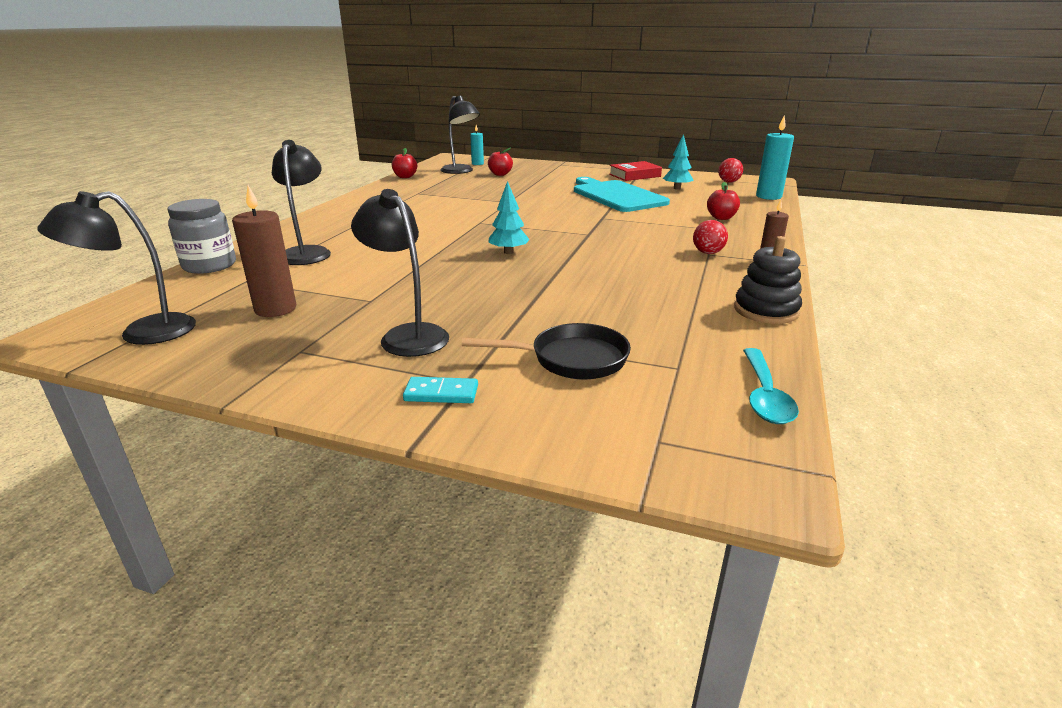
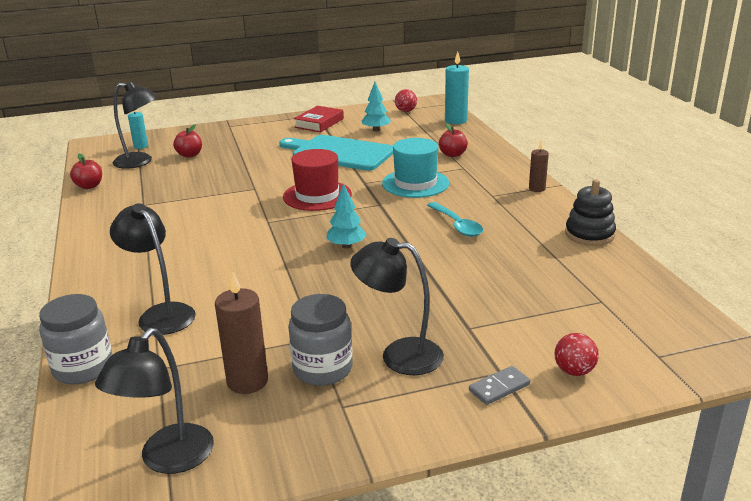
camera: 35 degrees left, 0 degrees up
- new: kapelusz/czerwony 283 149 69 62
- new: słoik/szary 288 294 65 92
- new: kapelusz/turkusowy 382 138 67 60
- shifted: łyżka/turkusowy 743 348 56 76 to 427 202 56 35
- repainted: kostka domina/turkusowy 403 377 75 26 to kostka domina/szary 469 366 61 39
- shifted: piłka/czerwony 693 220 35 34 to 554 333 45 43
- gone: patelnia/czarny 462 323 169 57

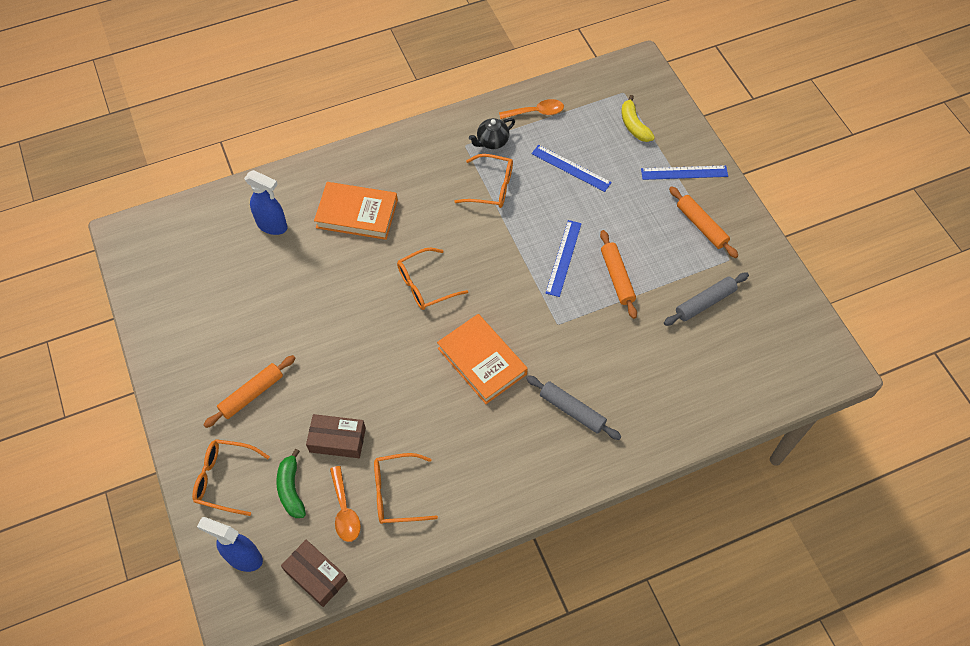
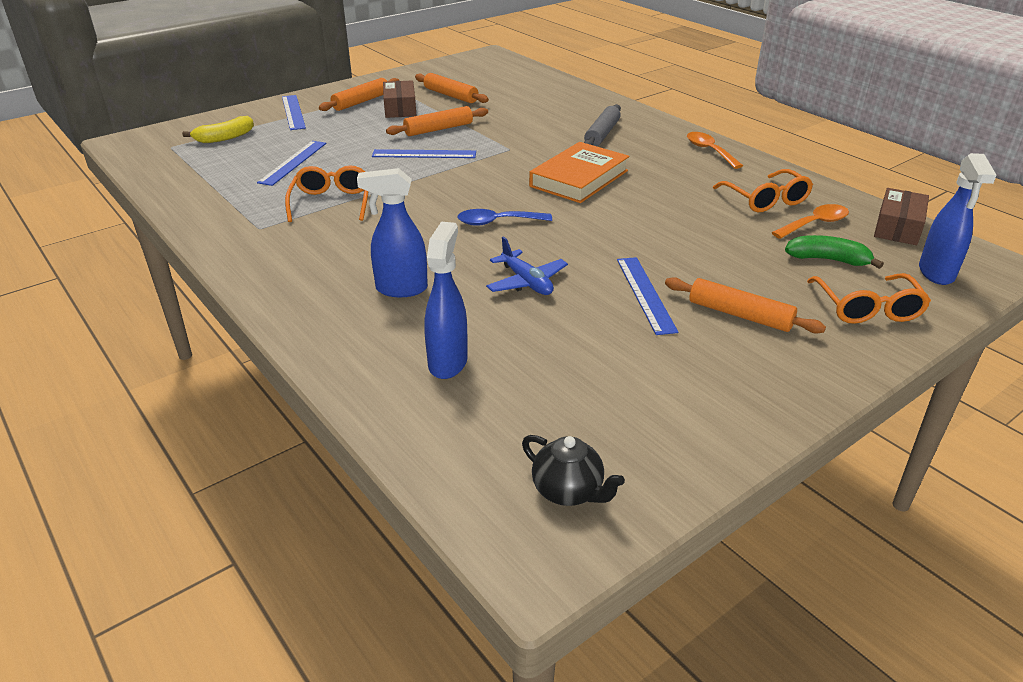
camera: 105 degrees left, 25 degrees down
- swapped: książka/pomarańczowy 314 182 84 58 to spryskiwacz/niebieski 357 168 71 129
- shifted: pudełko/brązowy 306 414 60 44 to 383 80 34 38
- repainted: wałek do ciasta/szary 664 273 85 53 to wałek do ciasta/pomarańczowy 415 73 74 30
- swapped: okulary/pomarańczowy 397 248 71 62 to łyżka/niebieski 457 209 95 17
- new: samolot/niebieski 486 236 82 59
- shifted: imbryk/czarny 469 118 46 31 to 522 435 103 71
- new: linijka/niebieski 617 257 61 78
- shifted: łyżka/pomarańczowy 499 99 65 20 to 687 132 56 37
- rotated: banan/zielony 276 449 30 69 = 785 235 99 34 135 degrees counterclockwise

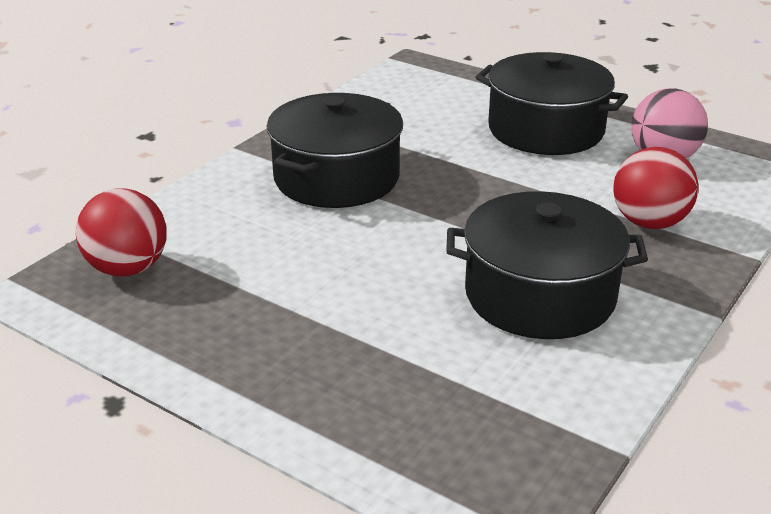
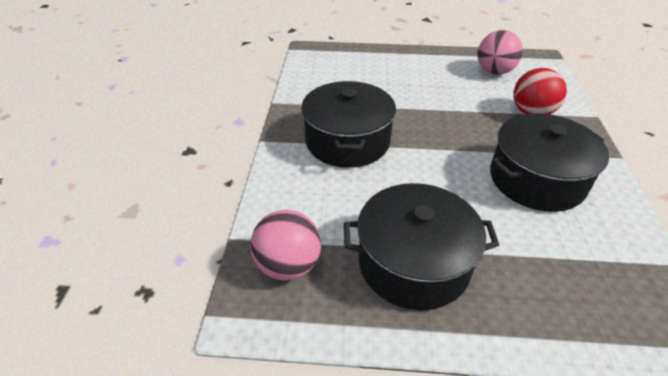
camera: 30 degrees left, 10 degrees up
- repainted: piłka/czerwony 76 188 91 88 to piłka/różowy 250 210 71 70
- shifted: garnek/czarny 476 52 152 103 to 344 183 155 127

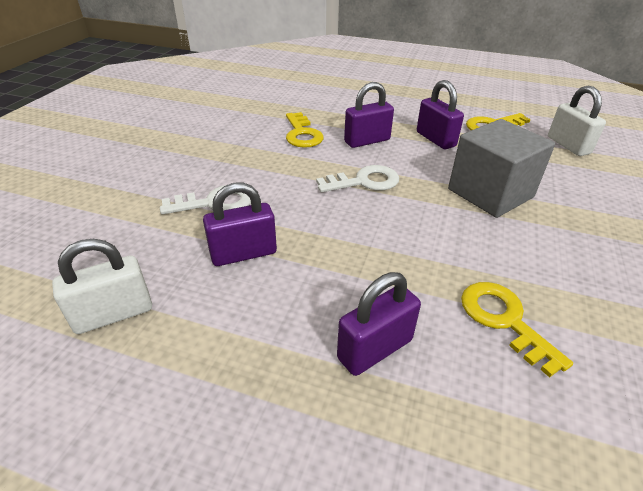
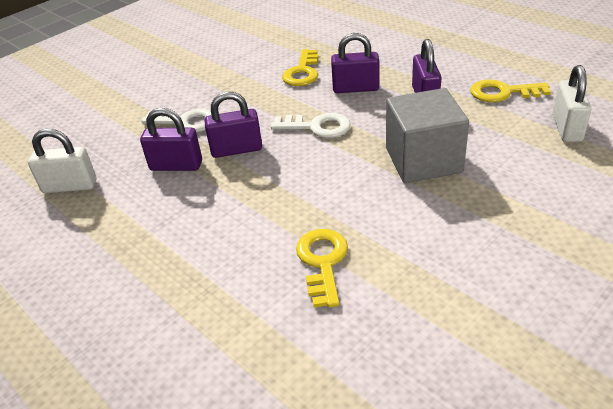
camera: 30 degrees right, 0 degrees up
- shifted: kłódka/fioletowy 337 272 84 104 to 205 92 57 66

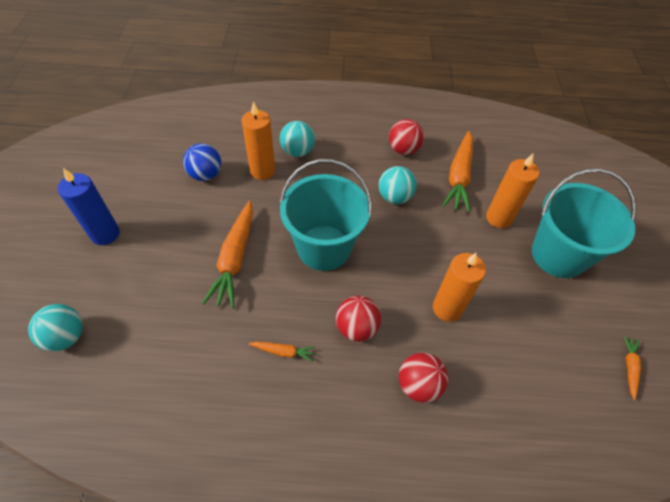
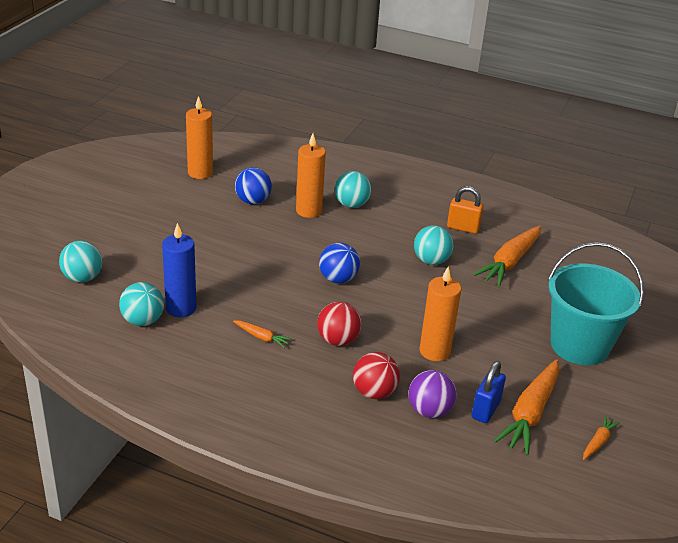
camera: 20 degrees right, 20 degrees down
- new: piłka/turkusowy 119 282 45 44
- shifted: świeca/niebieski 58 168 62 77 to 162 223 35 94
- shifted: świeca/pomarańczowy 486 154 53 74 to 186 96 27 83
- swapped: wiadro/turkusowy 280 159 92 112 to piłka/niebieski 319 243 41 41
- new: piłka/fioletowy 408 370 49 48
- swapped: piłka/czerwony 389 119 35 36 to kłódka/pomarańczowy 447 186 37 48
- new: kłódka/niebieski 472 361 34 62
- shifted: marchewka/pomarańczowy 202 201 51 107 to 494 359 65 96

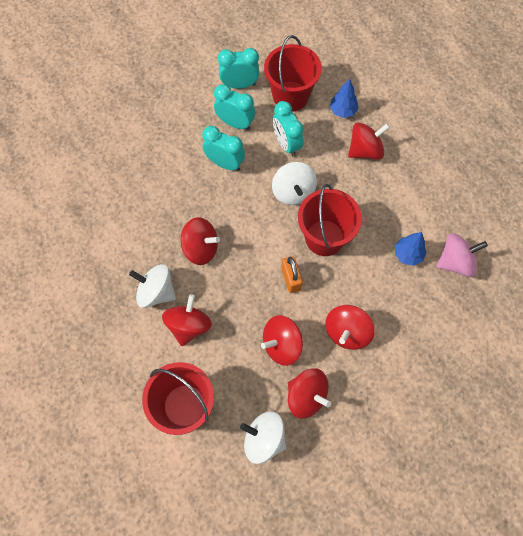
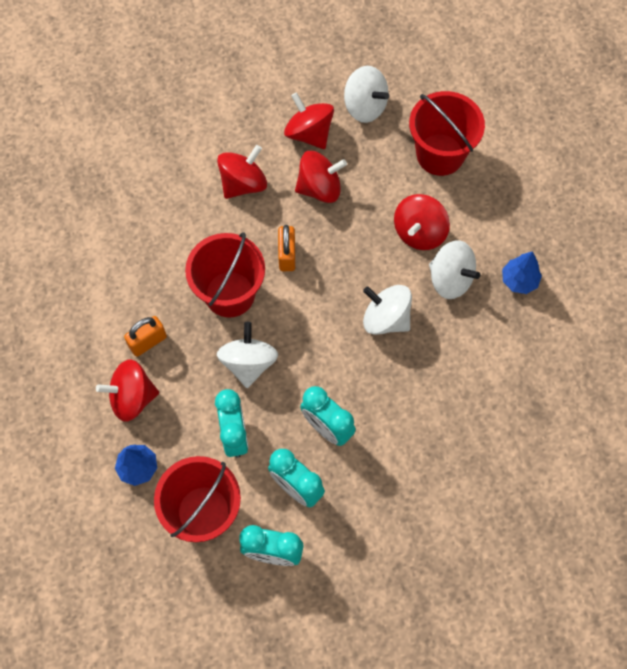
camera: 165 degrees left, 0 degrees up
- new: kłódka/pomarańczowy 124 316 43 41
- repainted: bączek/czerwony 181 217 39 48 to bączek/biały 363 285 49 50
- shifted: drzewko/niebieski 395 232 32 34 to 502 251 40 43
- gone: bączek/różowy 436 233 52 44

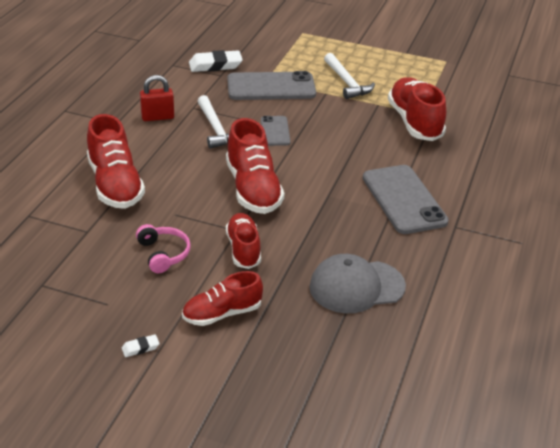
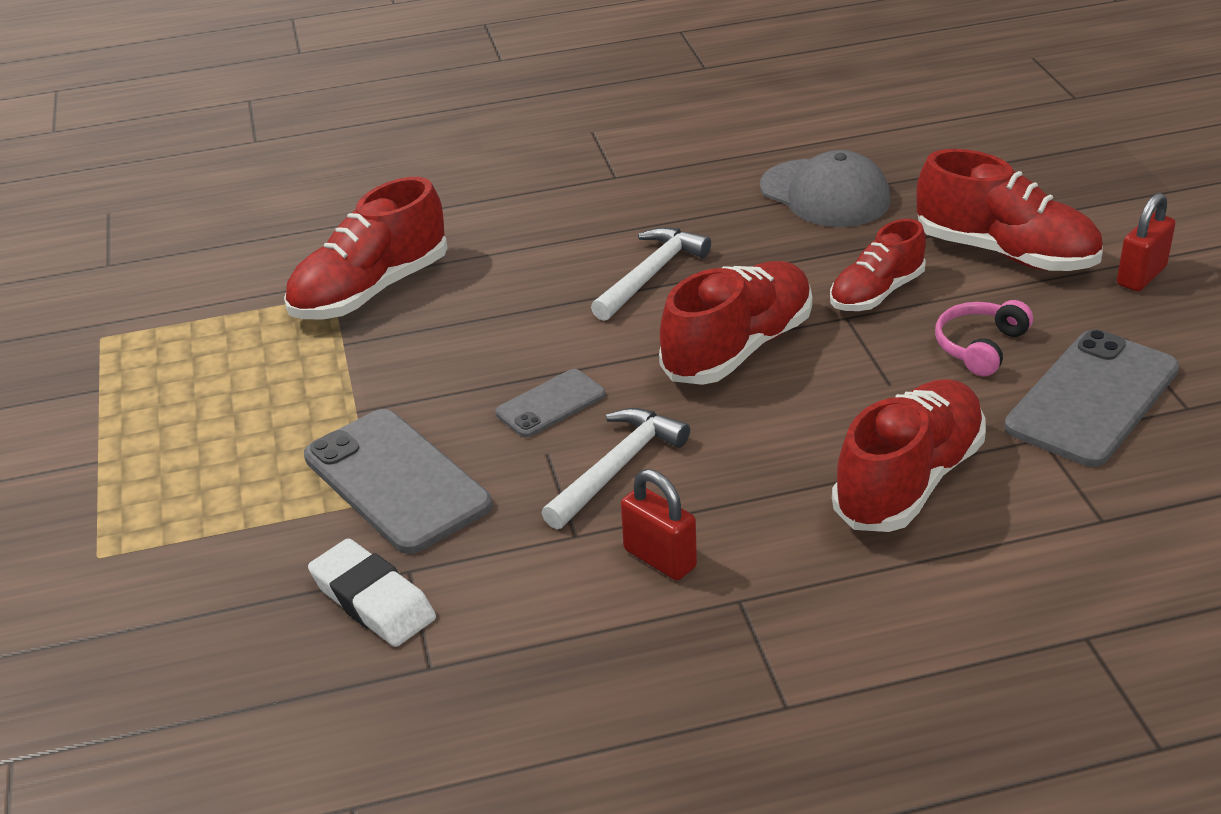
camera: 120 degrees left, 0 degrees up
- shifted: młotek/biały 324 53 51 46 to 591 227 120 94
- scaled: but/czerwony 182 271 81 55 = 916 149 187 122 x1.57
- shifted: telefon/szary 363 165 86 69 to 1004 329 175 138
- swapped: gumka do mazania/biały 122 334 38 23 to kłódka/czerwony 1117 193 59 99

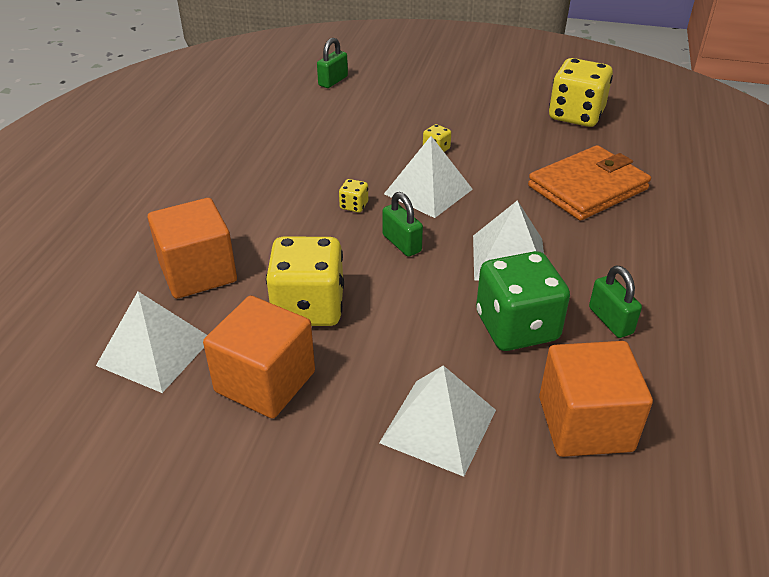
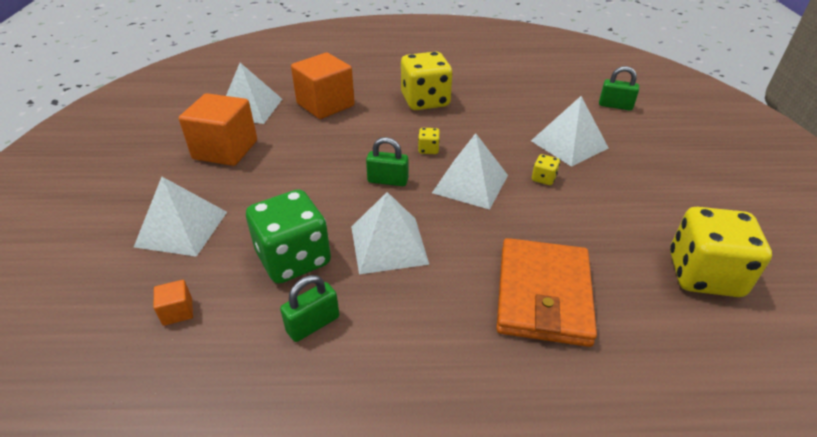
camera: 75 degrees right, 0 degrees up
- scaled: sześcian/pomarańczowy 539 341 114 116 = 154 280 39 46 x0.42
- rotated: kłódka/zielony 382 192 41 65 = 366 137 42 49 60 degrees clockwise
- shifted: kostka do gry/żółty 266 237 78 89 to 401 51 51 59
- rotated: portfel/pomarańczowy 528 145 123 76 = 496 238 101 109 60 degrees clockwise
- new: piramida/biały 531 96 78 71

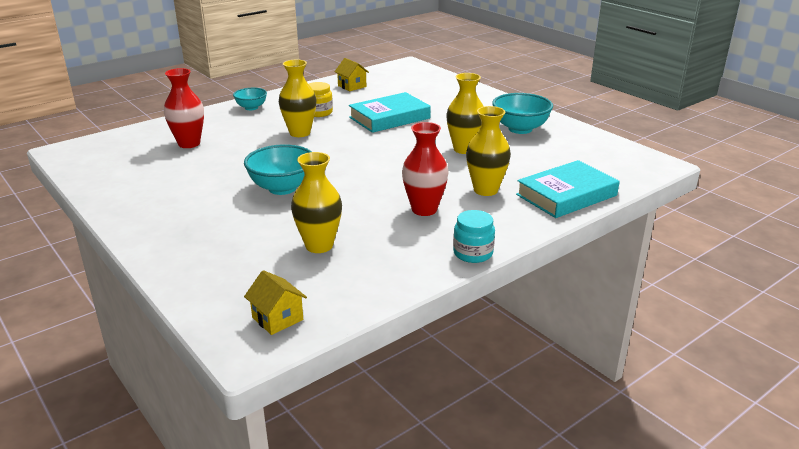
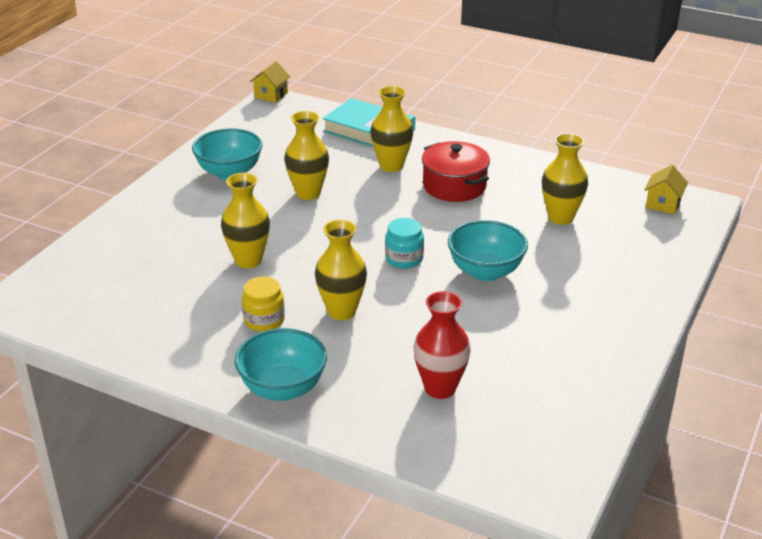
camera: 115 degrees left, 5 degrees up
- swapped: książka/turkusowy 349 92 82 41 to wazon/żółty 221 173 49 95
- scaled: miska/turkusowy 233 88 34 22 = 234 328 93 73 x1.67
- shifted: domek/żółty 334 58 35 33 to 250 61 40 42
- shifted: słoik/turkusowy 453 210 42 53 to 385 218 39 50
- swapped: wazon/czerwony 402 122 46 94 to garnek/czerwony 422 141 68 61

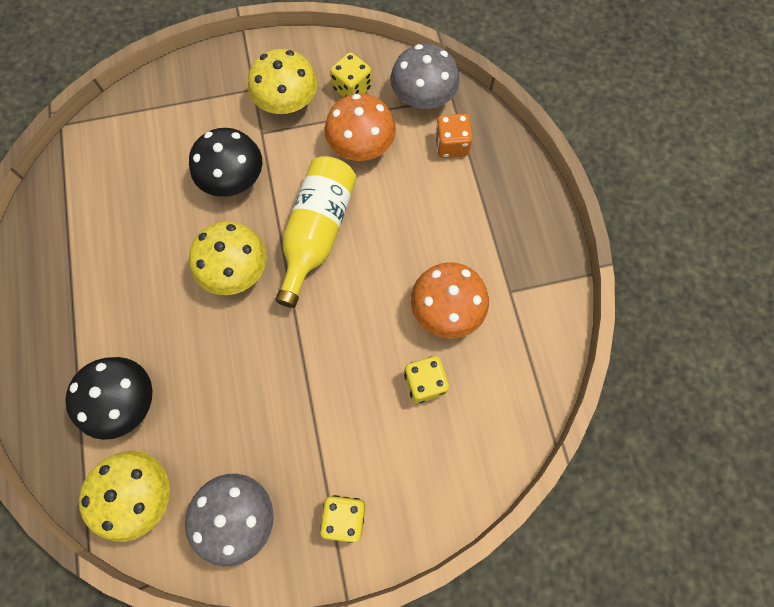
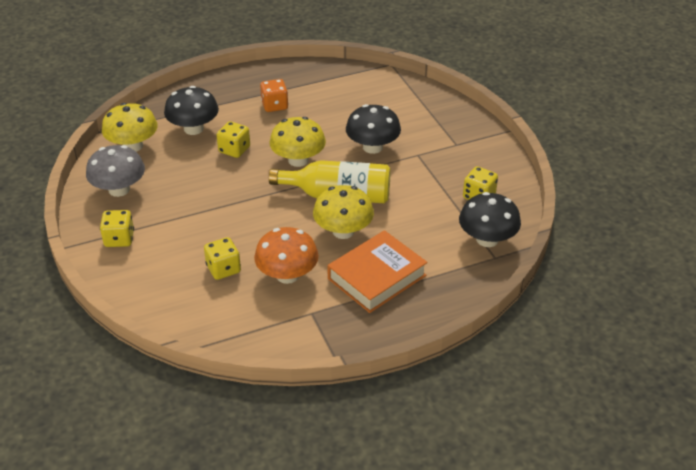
camera: 80 degrees right, 30 degrees down
- new: kostka do gry/żółty 217 121 33 37
- shifted: kostka do gry/pomarańczowy 435 114 38 44 to 260 79 28 33
- shifted: grzyb/żółty 248 49 69 65 to 313 185 61 54
- new: książka/pomarańczowy 327 230 101 83
- repainted: grzyb/szary 391 44 69 65 to grzyb/czarny 459 192 62 55
- gone: grzyb/pomarańczowy 325 94 71 67

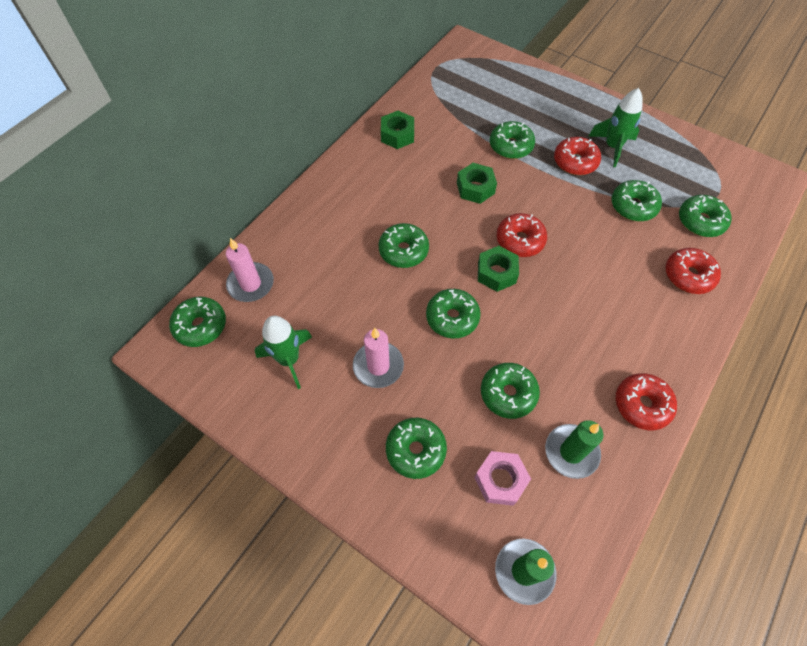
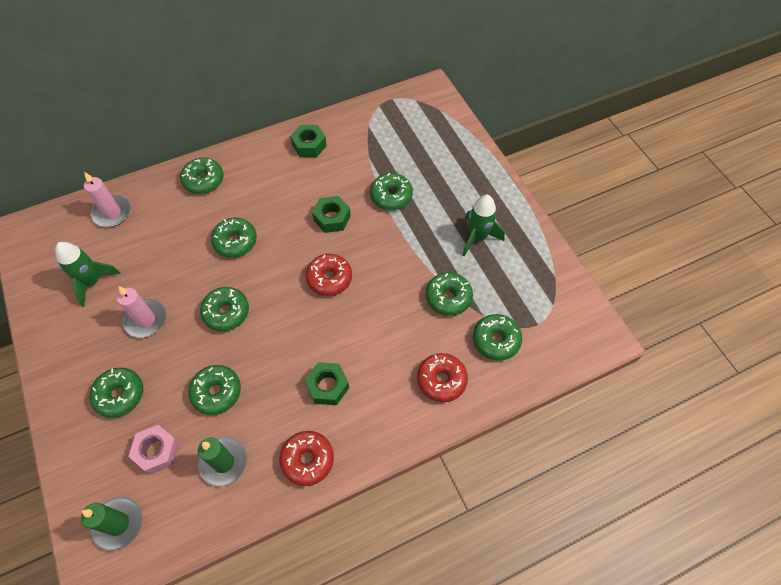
camera: 30 degrees right, 0 degrees up
- shifted: donut/zielony 169 297 57 50 to 180 158 44 36
- shifted: nakrętka/zielony 478 246 41 46 to 305 362 44 43
- gone: donut/czerwony 554 137 47 38

